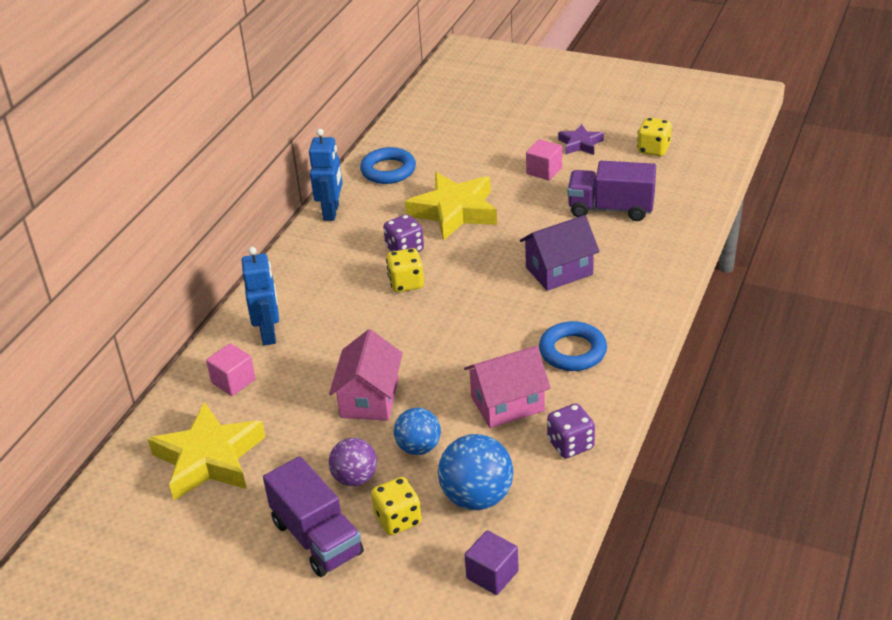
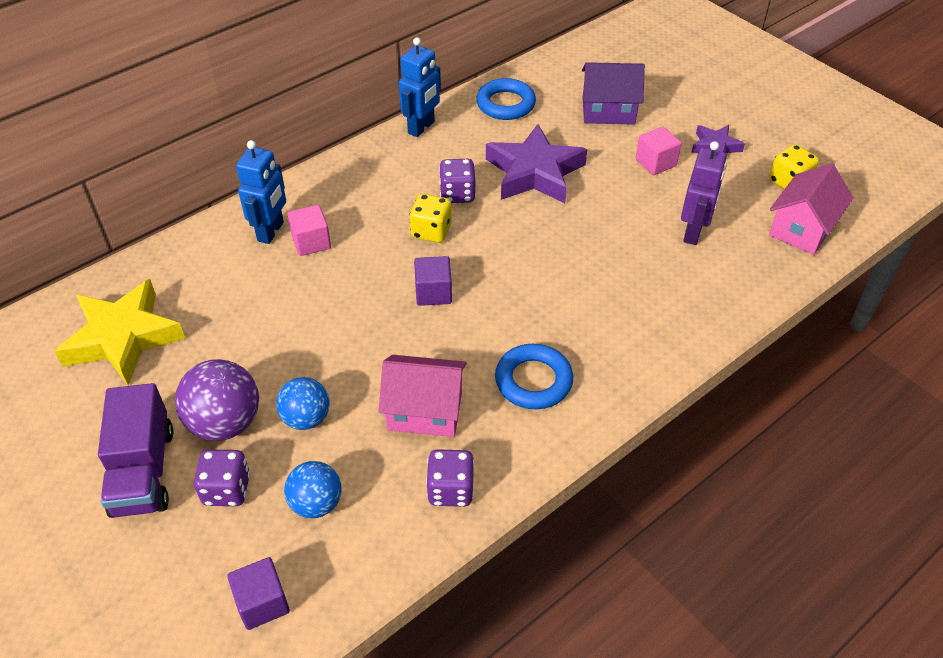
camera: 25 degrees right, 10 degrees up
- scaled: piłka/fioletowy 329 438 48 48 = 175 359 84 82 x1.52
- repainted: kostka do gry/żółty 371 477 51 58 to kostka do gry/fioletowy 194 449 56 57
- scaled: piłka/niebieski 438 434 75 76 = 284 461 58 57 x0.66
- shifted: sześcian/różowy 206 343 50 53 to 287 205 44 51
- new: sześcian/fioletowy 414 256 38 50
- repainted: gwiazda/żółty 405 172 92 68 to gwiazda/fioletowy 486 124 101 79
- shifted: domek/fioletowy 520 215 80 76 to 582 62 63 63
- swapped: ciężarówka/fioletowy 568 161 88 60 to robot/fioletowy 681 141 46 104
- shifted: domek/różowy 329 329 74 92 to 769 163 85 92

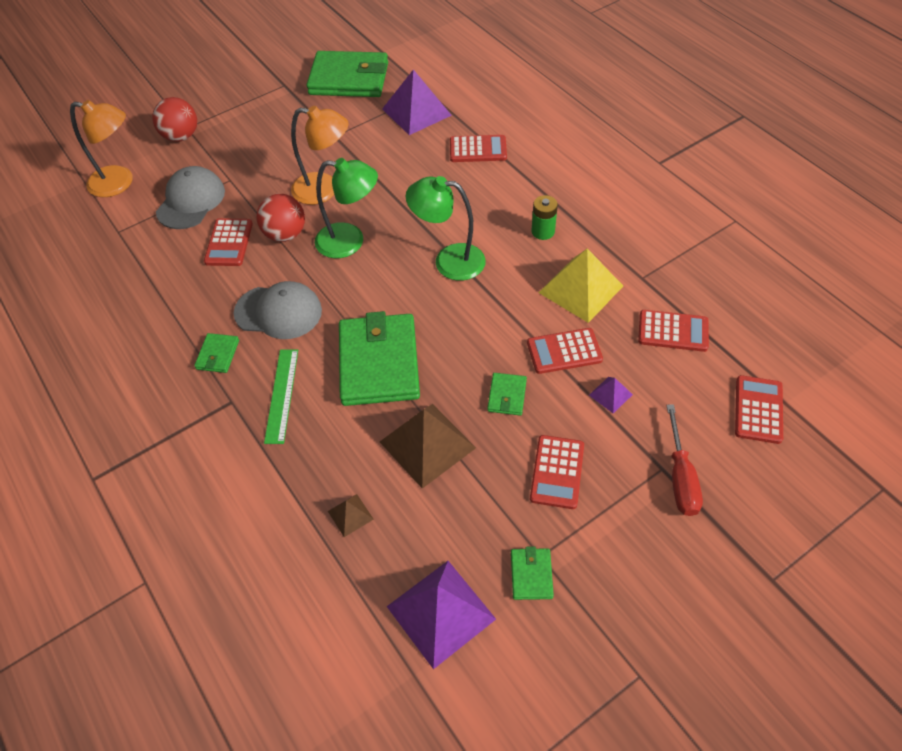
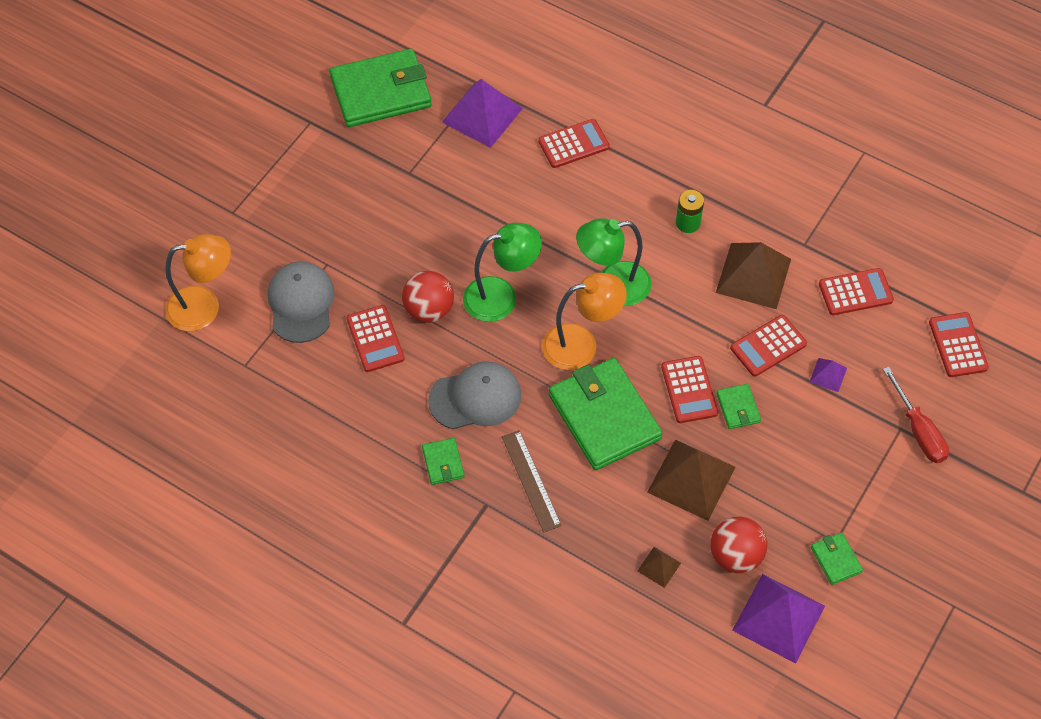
camera: 25 degrees left, 5 degrees up
- repainted: linijka/zielony 264 349 34 95 to linijka/brązowy 502 430 60 103
- shifted: lampka/pomarańczowy 291 106 58 99 to 542 272 85 98
- shifted: kalkulator/czerwony 530 435 54 74 to 661 356 57 67
- shifted: piłka/czerwony 152 97 45 45 to 710 517 57 56
- repainted: piramida/żółty 538 249 85 74 to piramida/brązowy 716 242 75 67

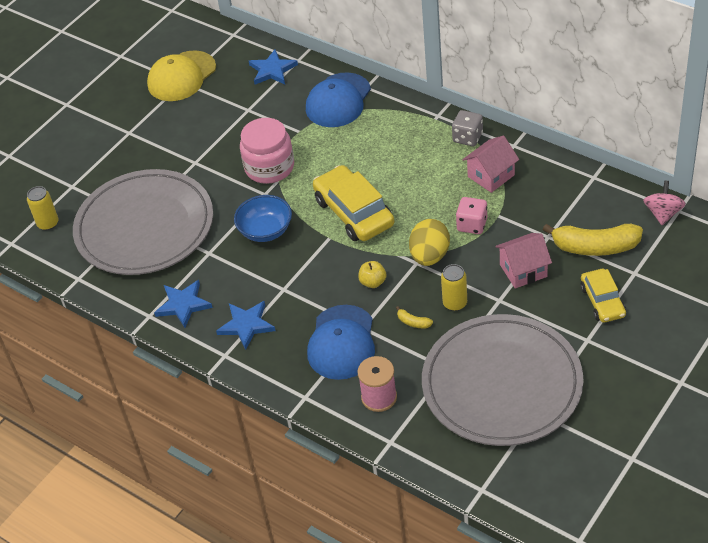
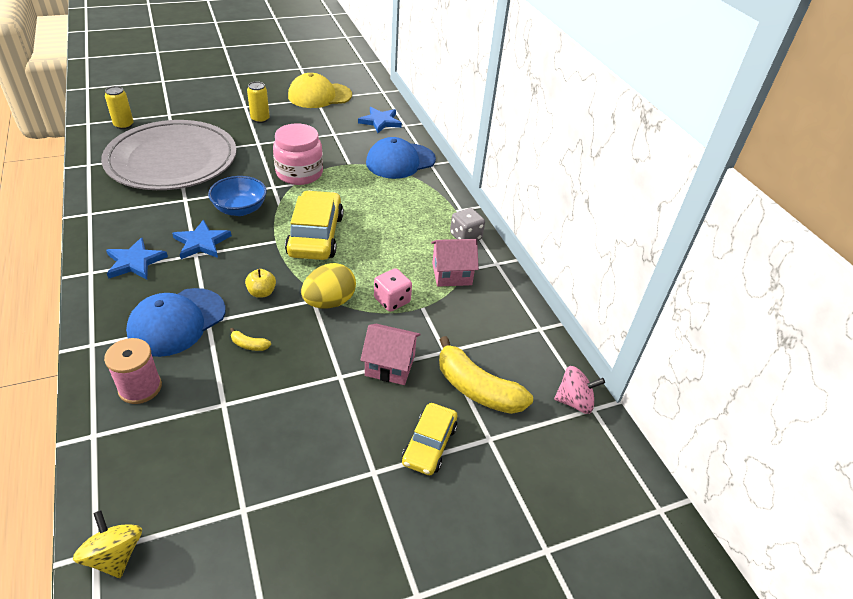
camera: 25 degrees right, 5 degrees down
- new: bączek/żółty 73 510 69 68
- shifted: gwiazda/niebieski 154 280 59 48 to 172 220 60 39
- rotated: banan/żółty 396 306 37 22 = 230 328 41 23 45 degrees counterclockwise
- shifted: puszka/żółty 441 264 26 47 to 247 81 23 42
- rotated: bączek/różowy 643 181 43 44 = 554 366 51 48 45 degrees clockwise
- gone: talerz/szary 422 314 162 132

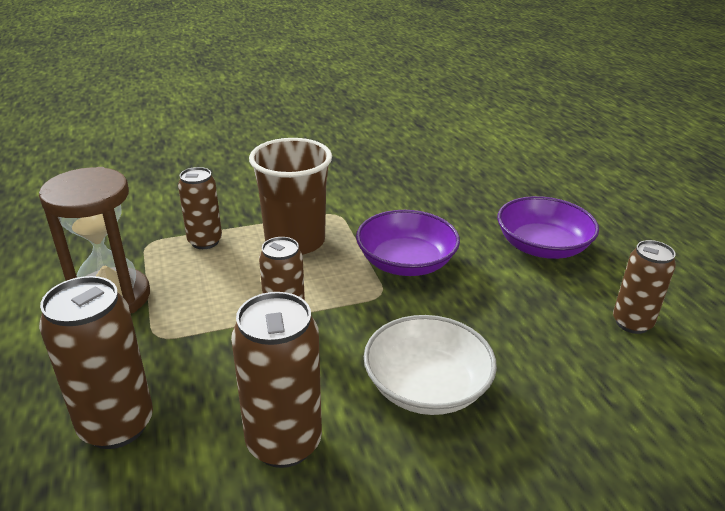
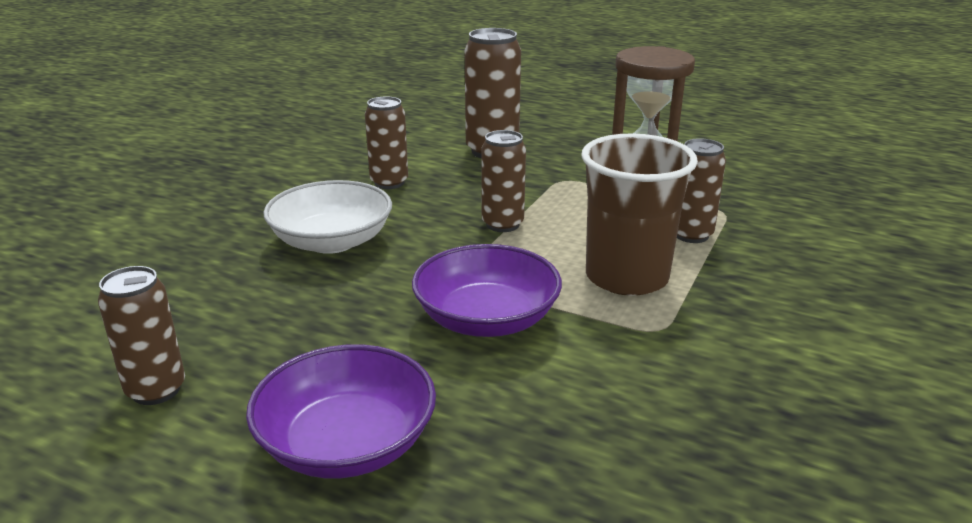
camera: 135 degrees right, 5 degrees down
- scaled: puszka/brązowy 231 292 91 176 = 365 97 43 92 x0.66

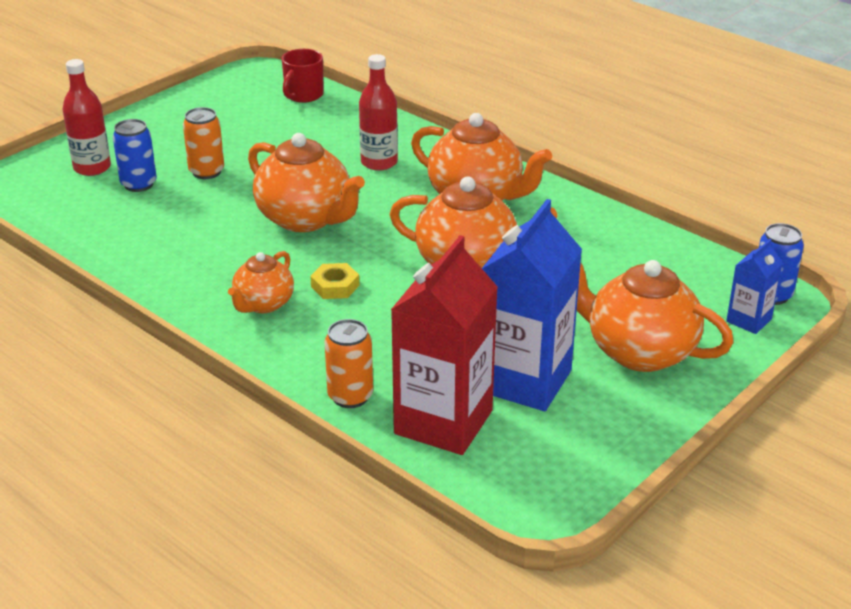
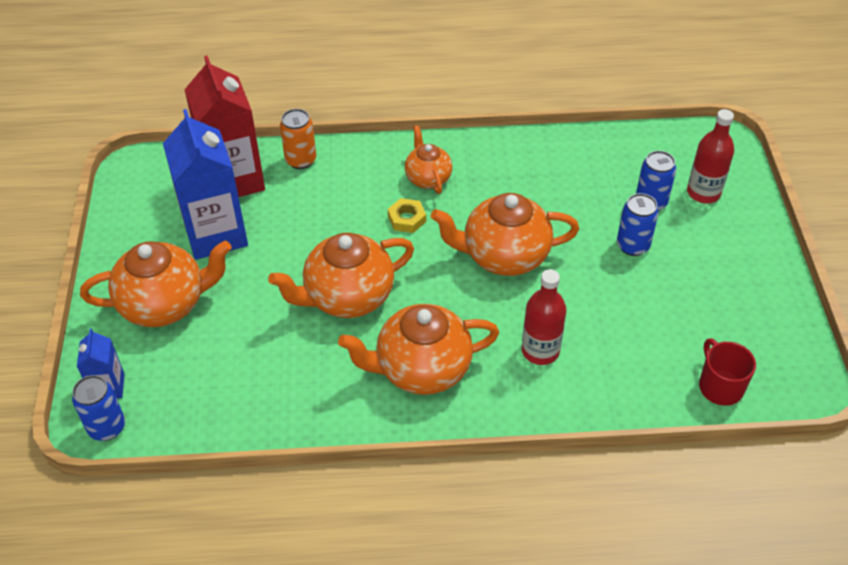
camera: 135 degrees right, 15 degrees up
- repainted: puszka/pomarańczowy 183 107 41 72 to puszka/niebieski 617 193 42 63

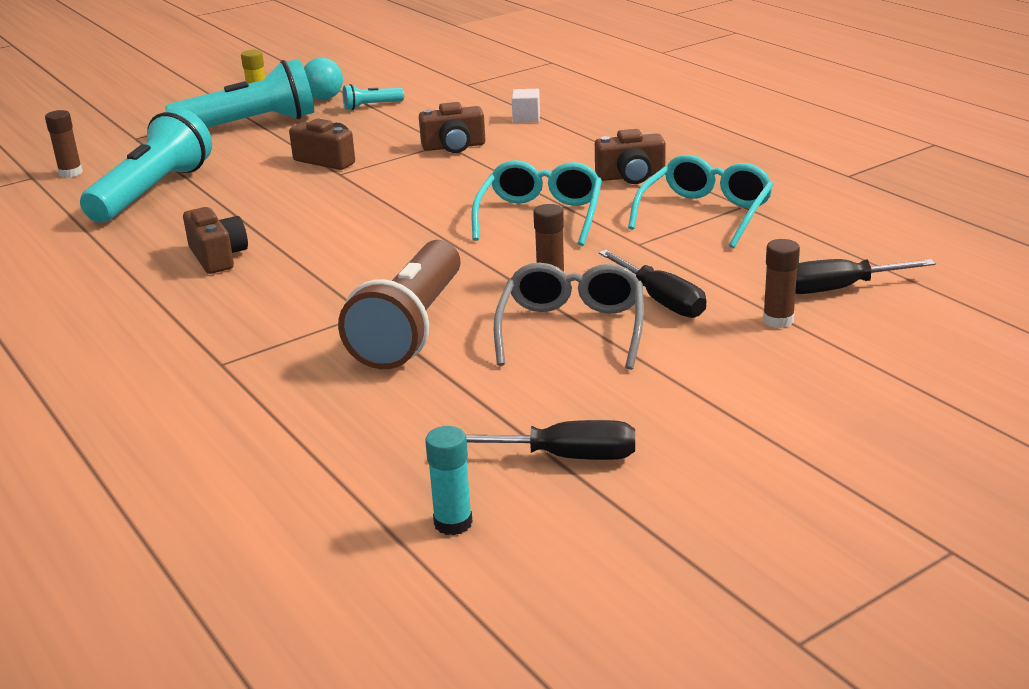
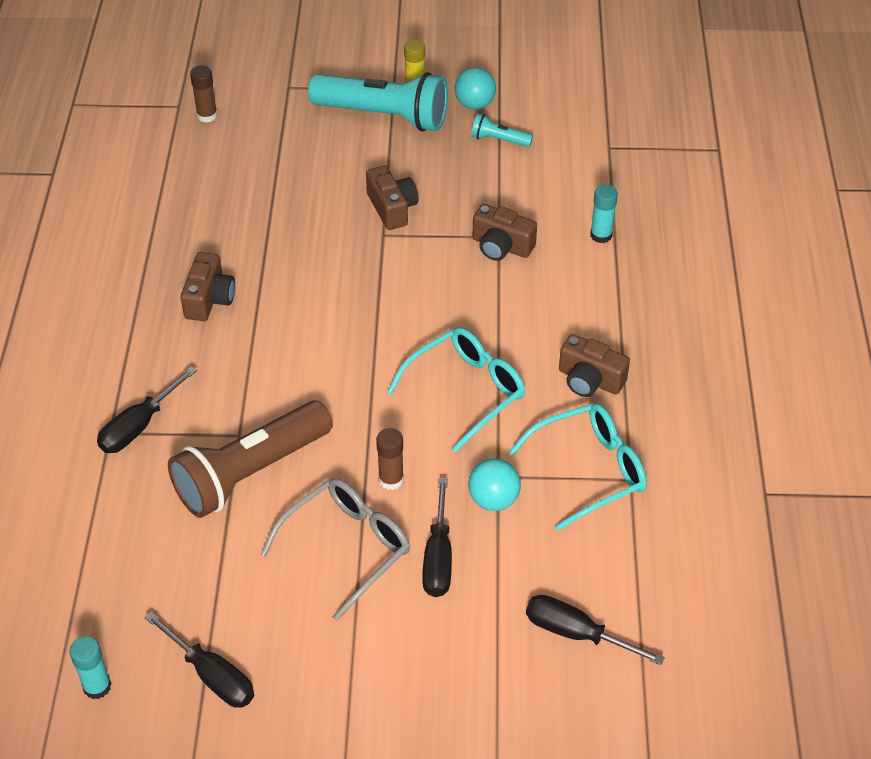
camera: 35 degrees right, 20 degrees up
- new: śrubokręt/czarny 97 366 100 87
- new: piłka/turkusowy 468 458 53 53
- swapped: sześcian/biały 512 89 28 34 to klej w sztyfcie/turkusowy 590 184 28 59
- gone: latarka/turkusowy 80 108 132 115
- gone: klej w sztyfcie/brązowy 763 239 37 89

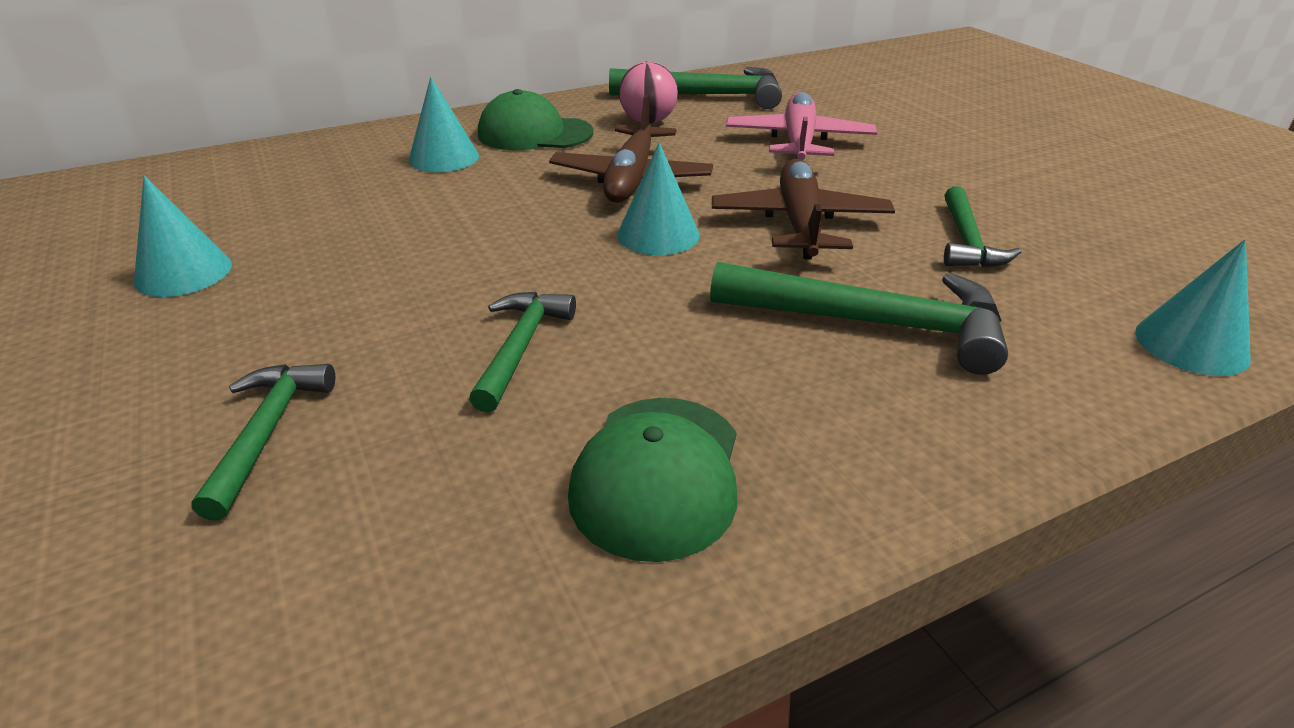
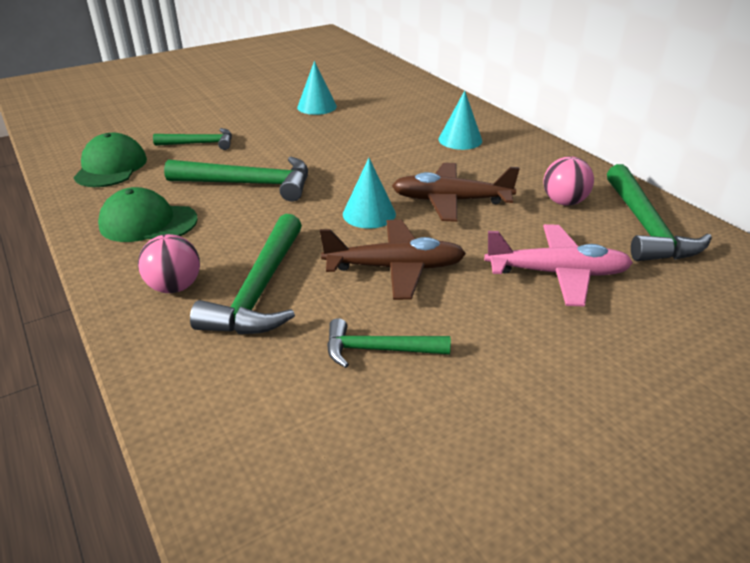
camera: 85 degrees right, 0 degrees up
- shifted: czapka/zielony 478 89 115 61 to 73 133 74 54
- new: piłka/różowy 138 234 62 59
- scaled: młotek/zielony 469 292 107 120 = 164 157 144 45 x1.66
- gone: stożek/turkusowy 1135 239 116 137

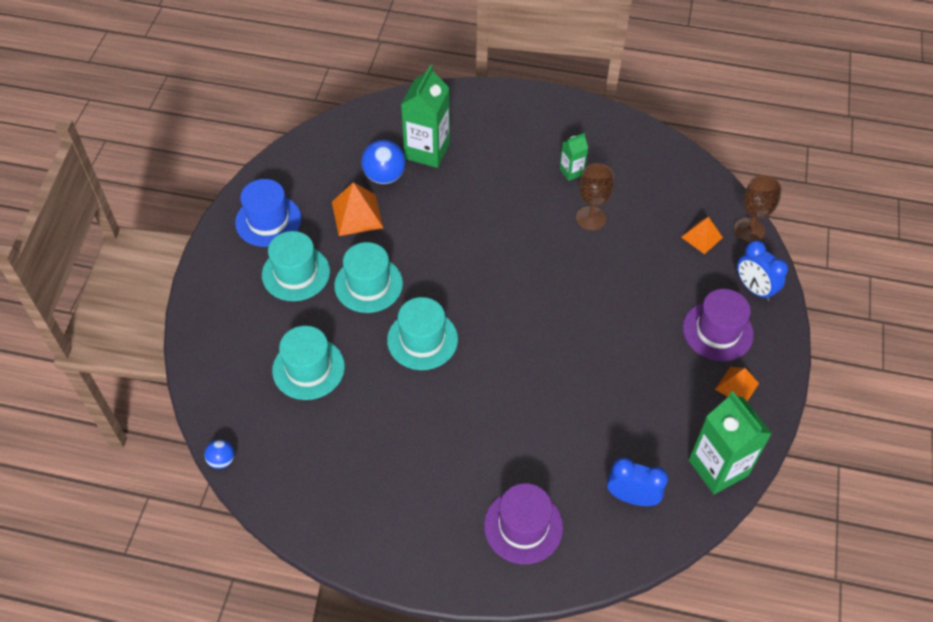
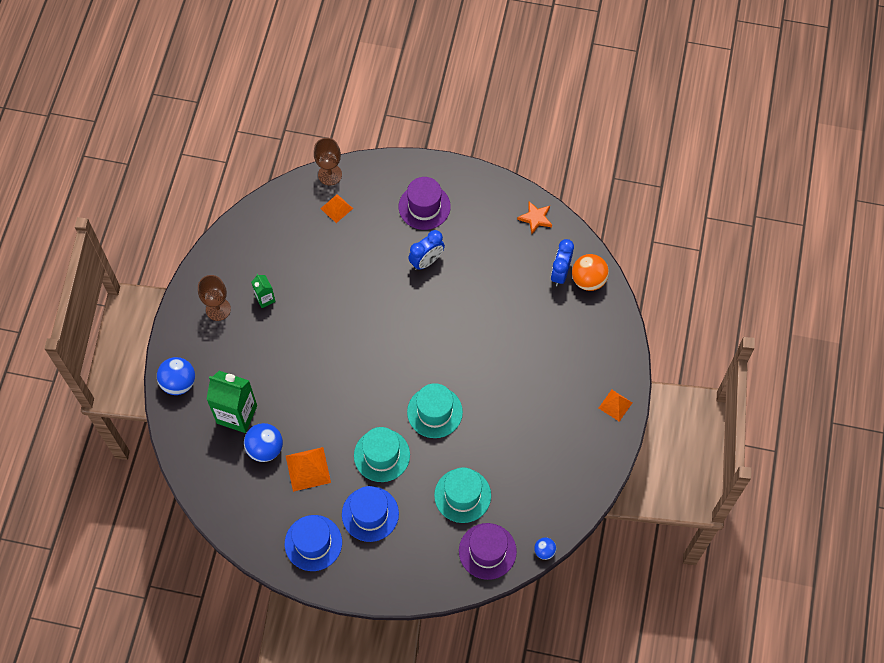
camera: 90 degrees left, 10 degrees up
- new: piłka/niebieski 157 357 38 38
- shifted: kielich/brązowy 576 163 38 68 to 198 275 33 46
- repainted: kapelusz/turkusowy 262 231 68 70 to kapelusz/niebieski 342 486 57 56
- shifted: budzik/niebieski 737 240 51 61 to 408 230 37 40
- shifted: kapelusz/fioletowy 484 483 79 81 to 459 523 58 57
- swapped: karton mleka/zielony 689 391 83 103 to gwiazda/pomarańczowy 517 201 35 33
- new: piłka/pomarańczowy 572 254 37 37
- shifted: piramida/pomarańczowy 715 367 44 34 to 599 390 33 32

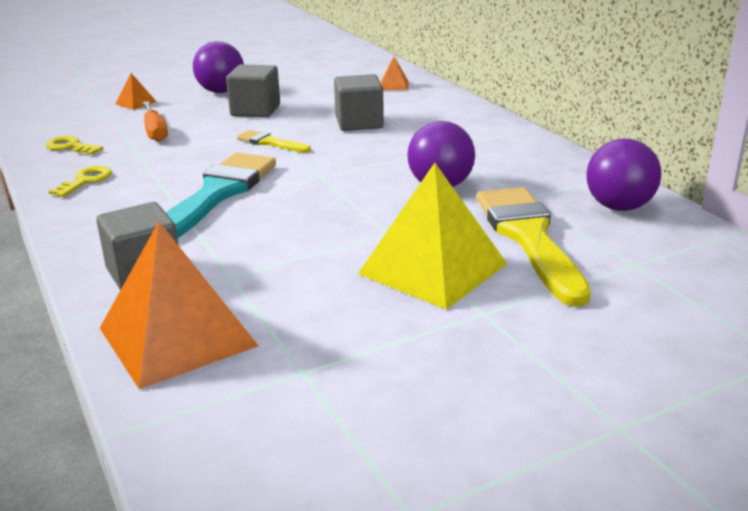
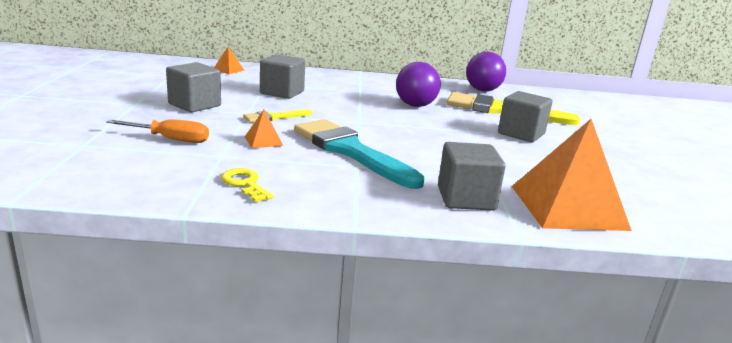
camera: 65 degrees left, 5 degrees down
- shifted: piramida/pomarańczowy 116 73 41 37 to 245 110 38 38
- swapped: piramida/żółty 358 163 149 146 to sześcian/szary 498 91 55 51
- gone: klucz/żółty 46 136 58 19
- gone: piłka/fioletowy 193 41 51 52

